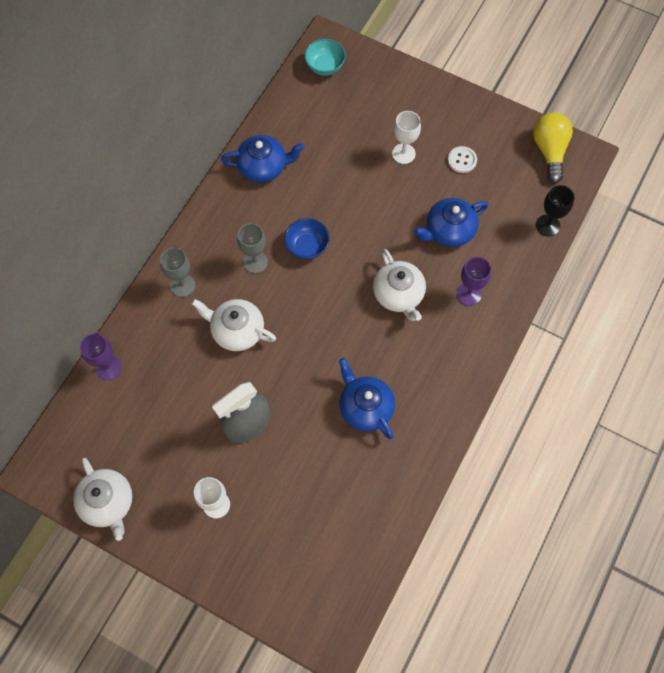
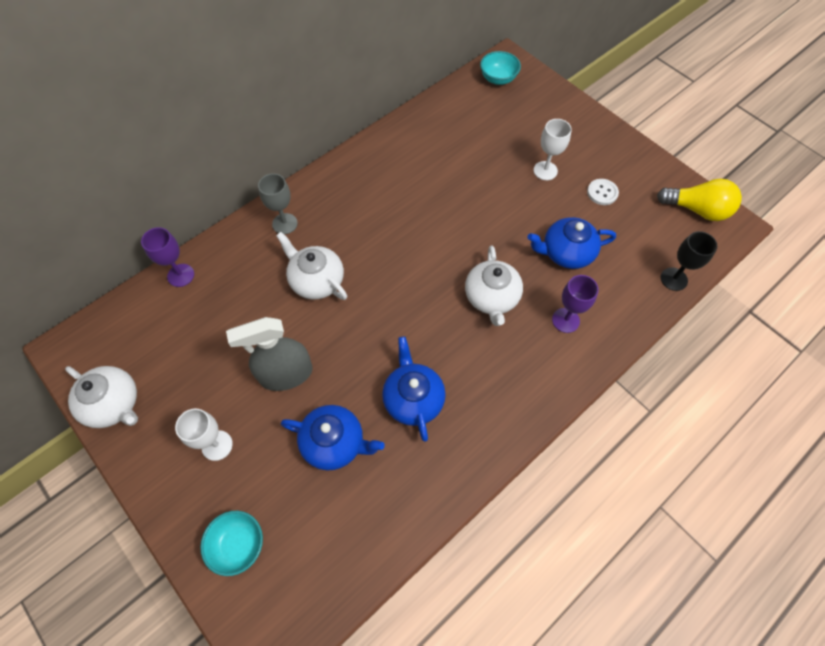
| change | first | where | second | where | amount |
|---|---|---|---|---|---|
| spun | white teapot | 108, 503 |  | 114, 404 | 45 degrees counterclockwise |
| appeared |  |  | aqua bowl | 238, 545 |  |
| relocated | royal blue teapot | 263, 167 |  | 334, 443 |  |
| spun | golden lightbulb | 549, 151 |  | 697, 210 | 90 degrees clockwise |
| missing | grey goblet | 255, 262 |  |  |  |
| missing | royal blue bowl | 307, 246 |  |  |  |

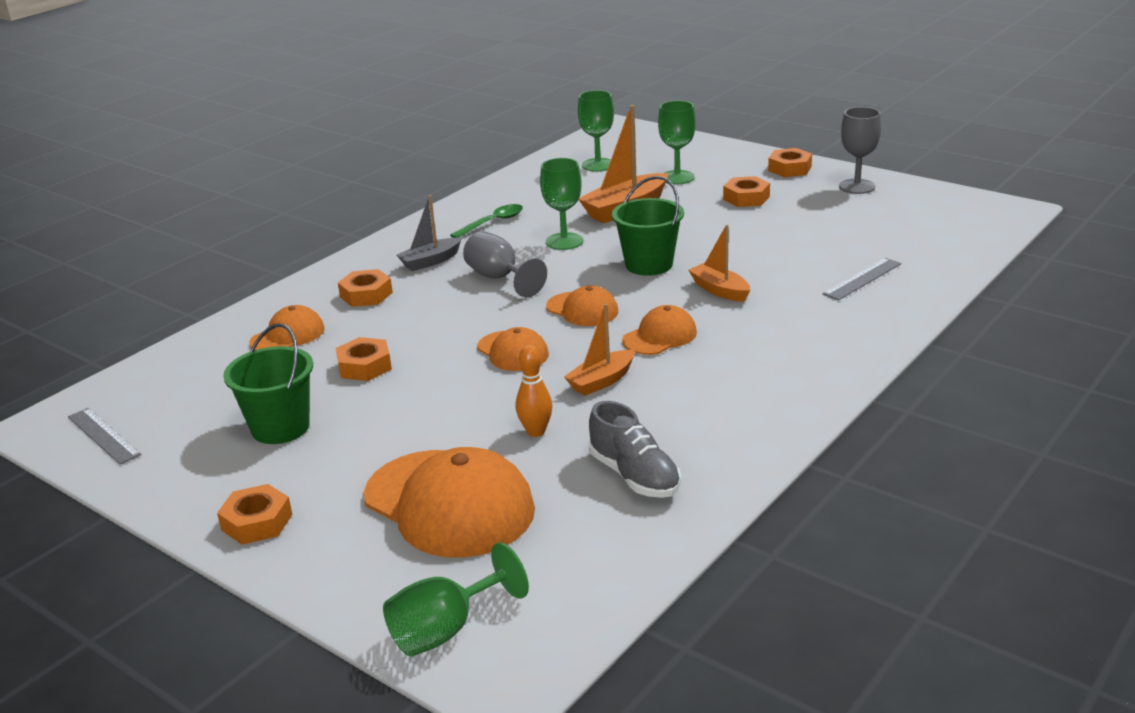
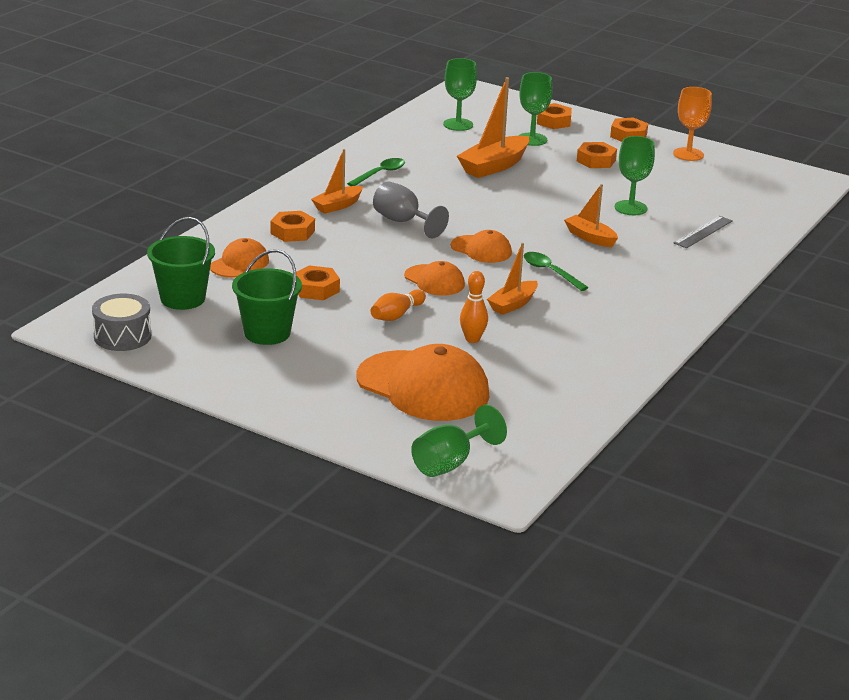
| change | first | where | second | where | amount |
|---|---|---|---|---|---|
| exchanged | grey measuring stick | 104, 435 | grey drum | 122, 336 |  |
| relocated | emerald bucket | 649, 264 |  | 182, 298 |  |
| colour | grey toy boat | 430, 261 | orange toy boat | 337, 206 |  |
| appeared |  |  | orange skittle | 396, 315 |  |
| exchanged | orange peaked cap | 660, 336 | emerald tablespoon | 550, 272 |  |
| relocated | orange hexagon nut | 257, 522 |  | 553, 121 |  |
| relocated | emerald goblet | 564, 241 |  | 630, 208 |  |
| colour | grey goblet | 857, 186 | orange goblet | 688, 154 |  |
| missing | grey shoe | 634, 476 |  |  |  |

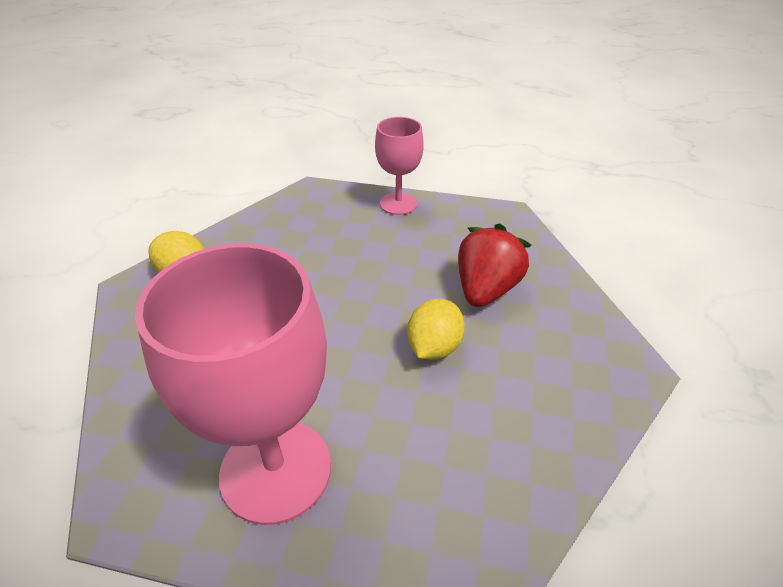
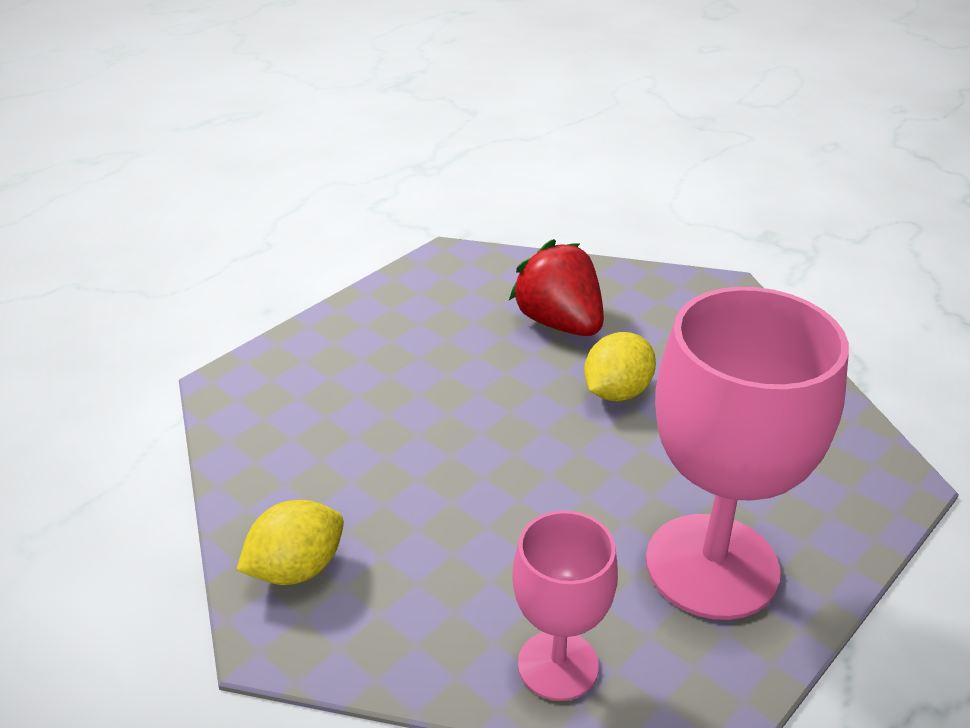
| change | first | where | second | where | amount |
|---|---|---|---|---|---|
| relocated | rose-pink goblet | 398, 204 |  | 558, 665 |  |
| spun | golden citrus fruit | 434, 347 |  | 617, 392 | 75 degrees clockwise |

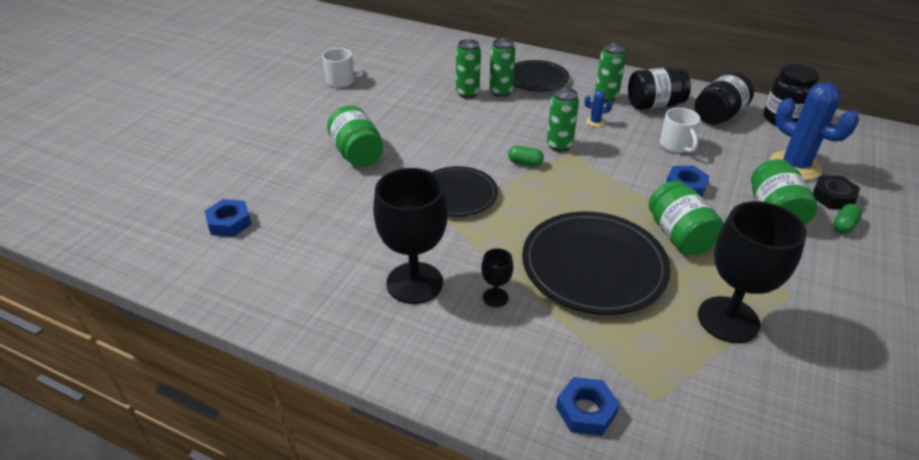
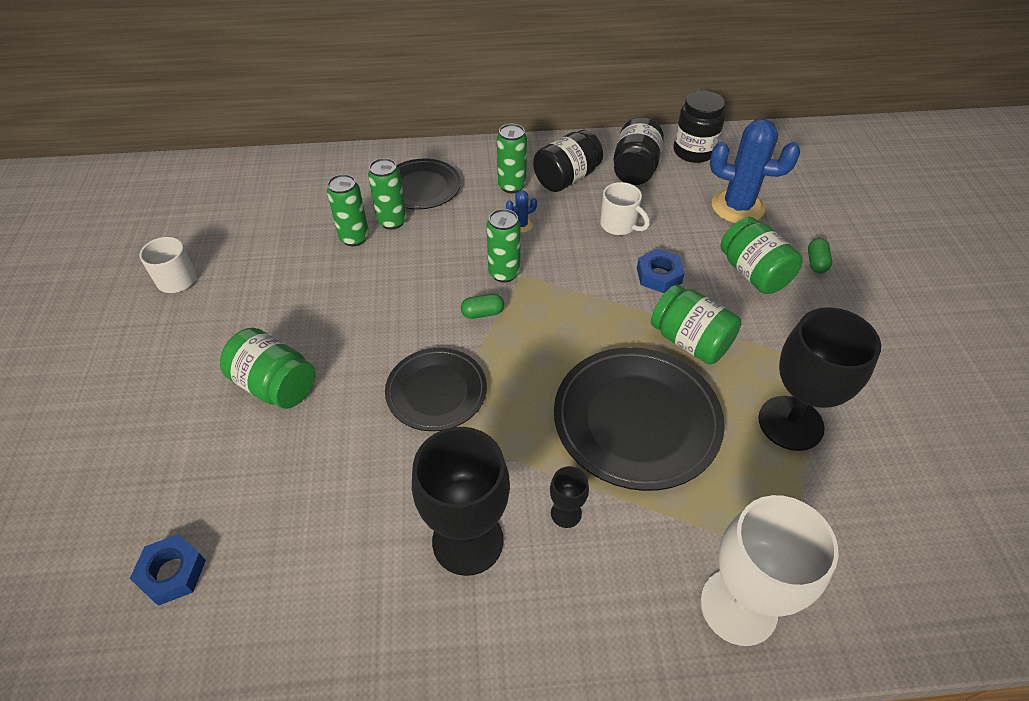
| change | first | where | second | where | amount |
|---|---|---|---|---|---|
| exchanged | royal blue hexagon nut | 586, 410 | white goblet | 738, 606 |  |
| missing | jet-black hexagon nut | 833, 197 |  |  |  |

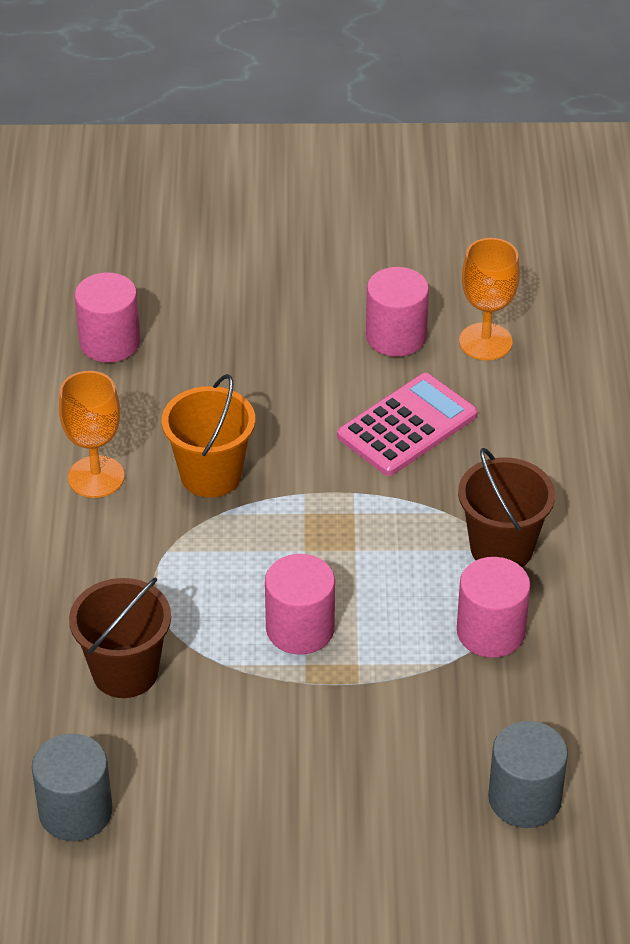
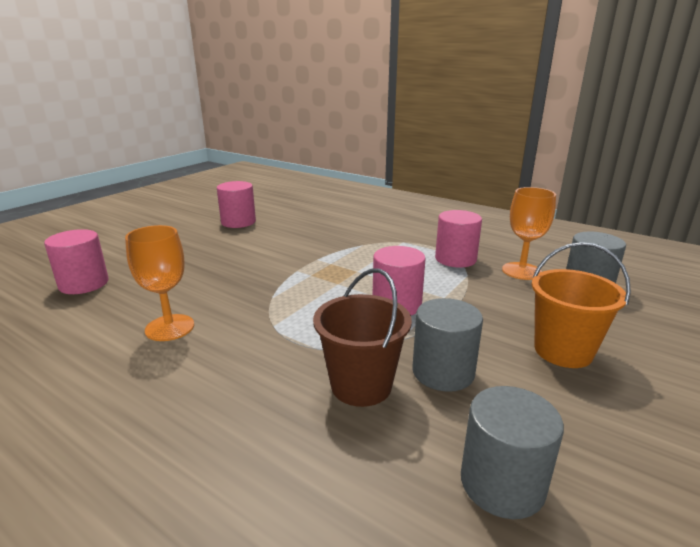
| change | first | where | second | where | amount |
|---|---|---|---|---|---|
| appeared |  |  | grey cylinder shape | 443, 372 |  |
| relocated | orange goblet | 485, 342 |  | 521, 271 |  |
| relocated | orange bucket | 211, 475 |  | 563, 351 |  |
| missing | rose-pink adding machine | 407, 426 |  |  |  |
| missing | dark brown bucket | 501, 548 |  |  |  |

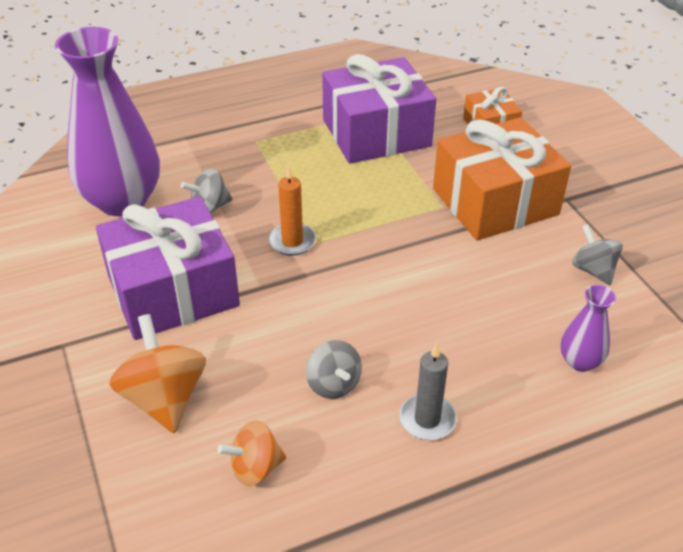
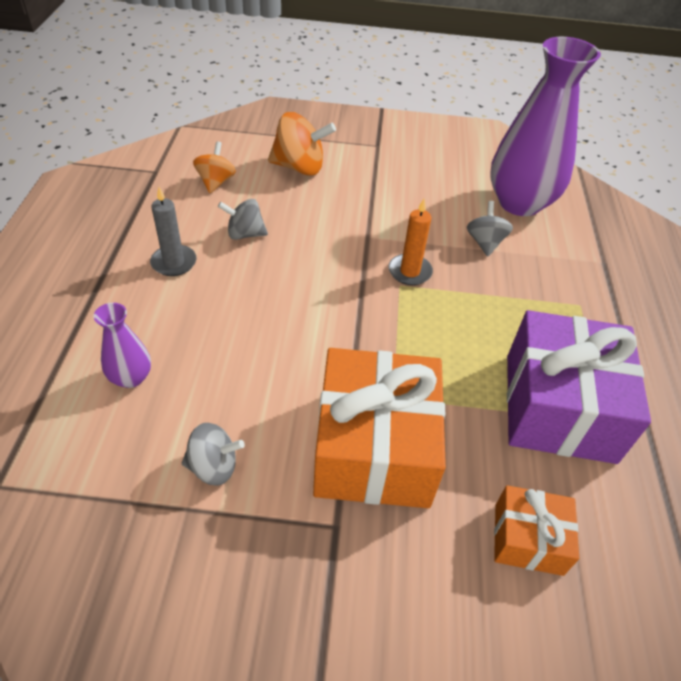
| change | first | where | second | where | amount |
|---|---|---|---|---|---|
| missing | royal purple present | 173, 291 |  |  |  |

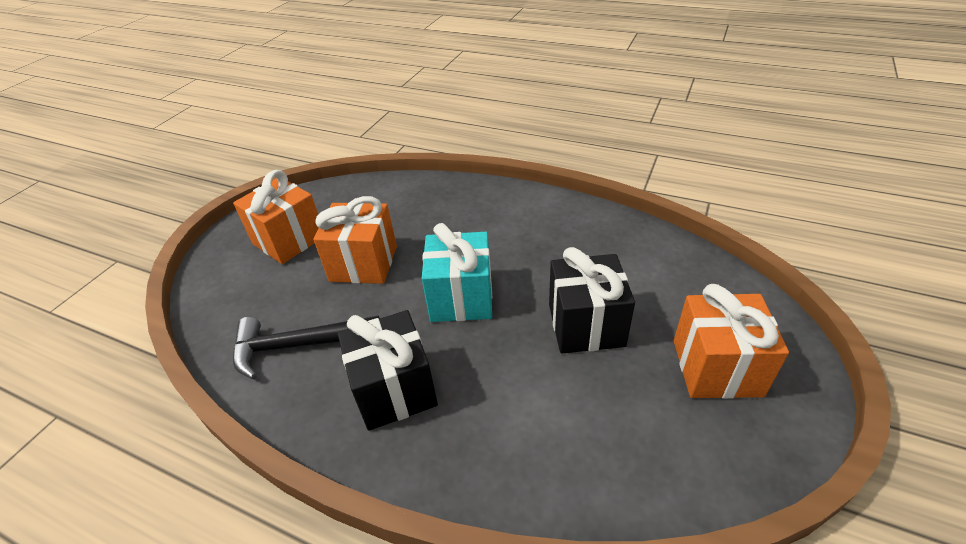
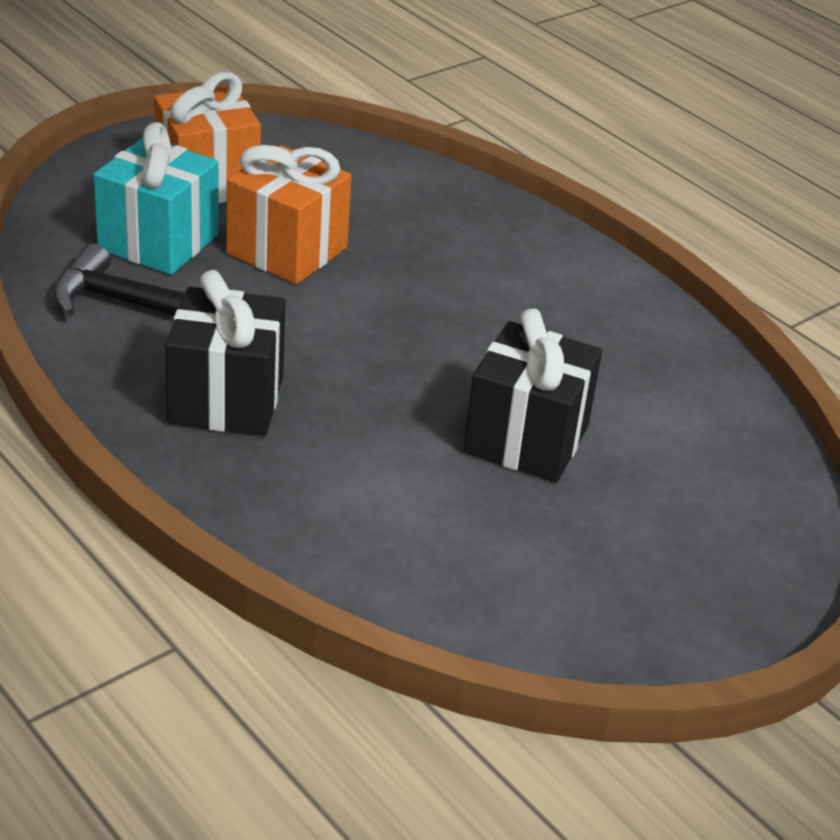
| change | first | where | second | where | amount |
|---|---|---|---|---|---|
| relocated | aqua present | 461, 298 |  | 158, 242 |  |
| missing | orange present | 716, 367 |  |  |  |

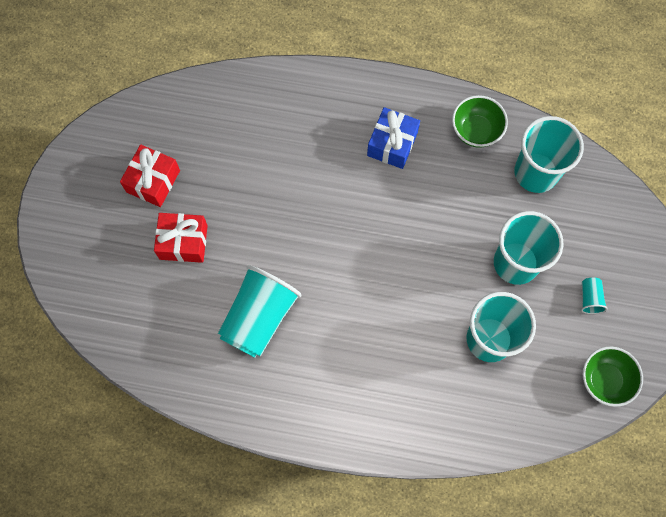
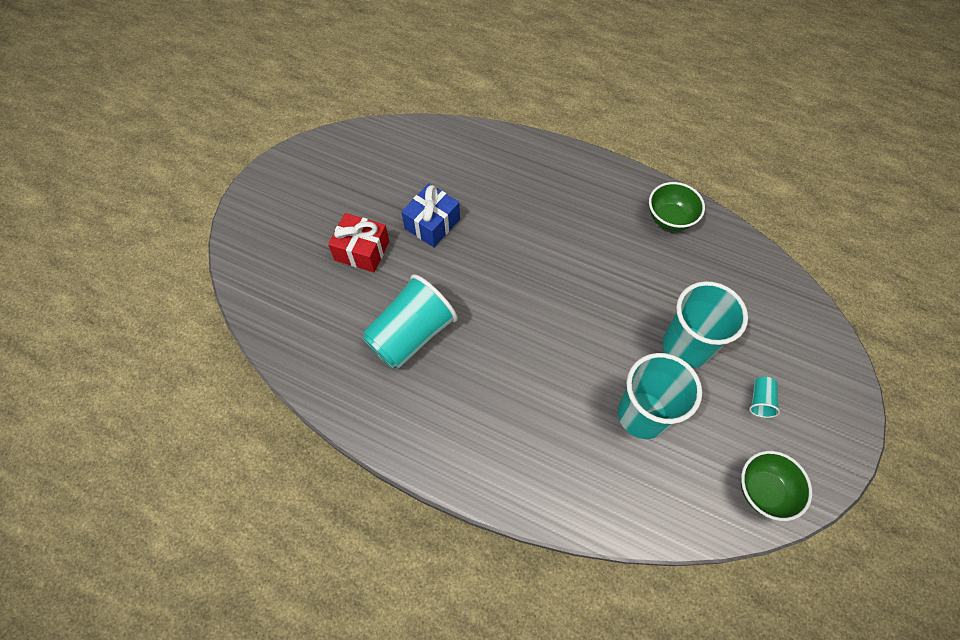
| change | first | where | second | where | amount |
|---|---|---|---|---|---|
| relocated | royal blue present | 392, 144 |  | 432, 224 |  |
| missing | crimson present | 153, 181 |  |  |  |
| missing | aqua cup | 536, 173 |  |  |  |

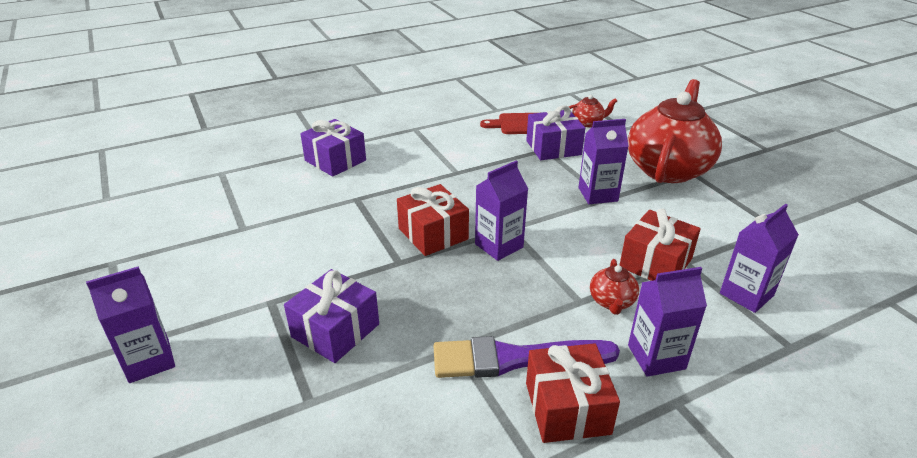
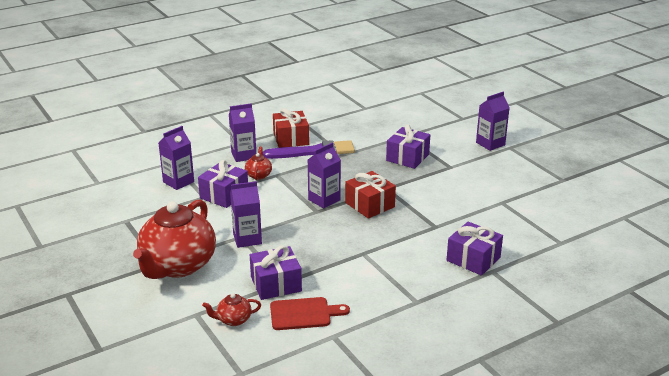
| change | first | where | second | where | amount |
|---|---|---|---|---|---|
| colour | crimson present | 655, 263 | royal purple present | 224, 195 |  |

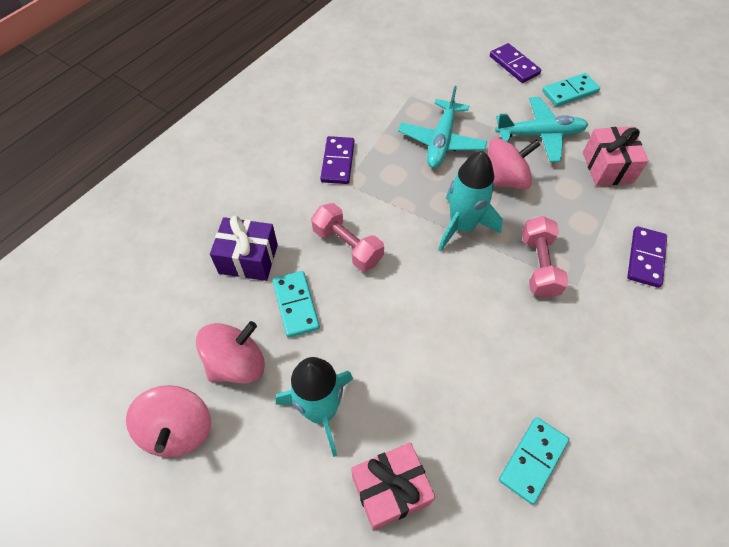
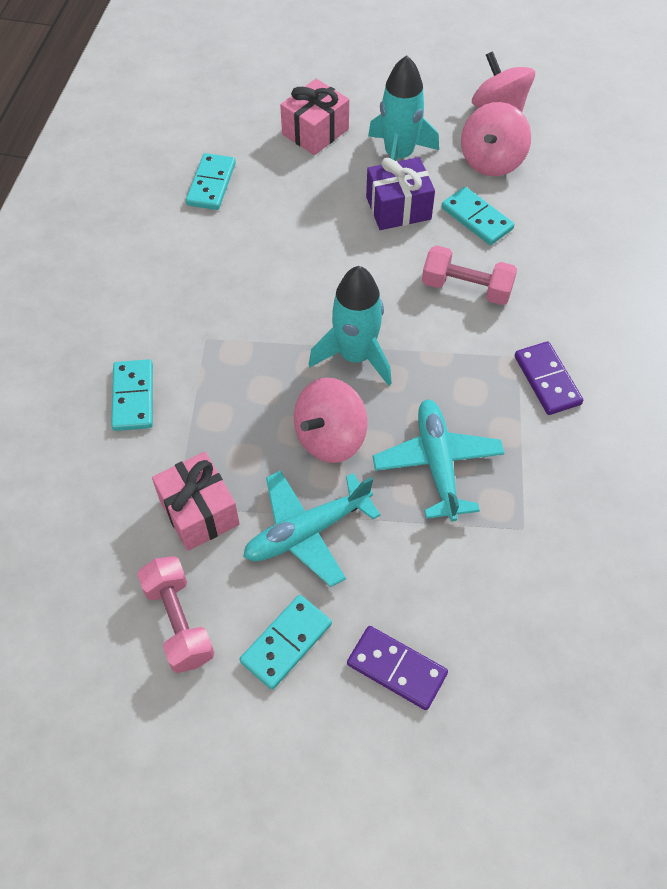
| change | first | where | second | where | amount |
|---|---|---|---|---|---|
| colour | royal purple domino tile | 645, 258 | aqua domino tile | 133, 397 |  |
| relocated | rose-pink hand weight | 539, 266 |  | 179, 622 |  |
| relocated | royal purple present | 248, 259 |  | 398, 208 |  |

